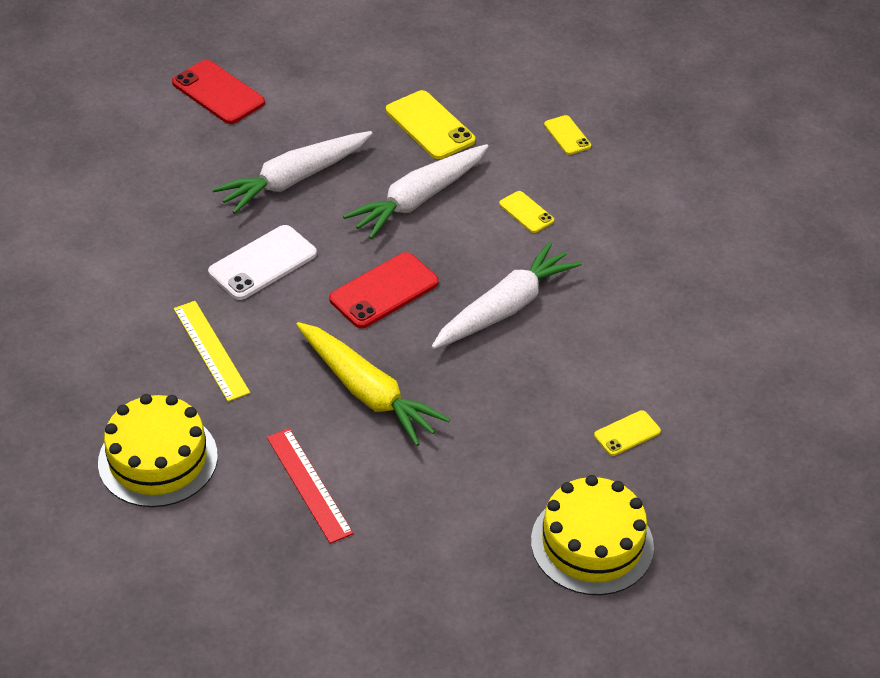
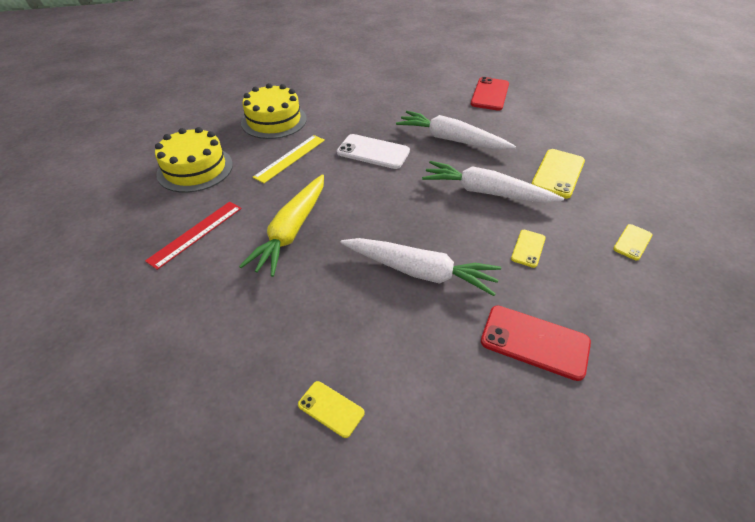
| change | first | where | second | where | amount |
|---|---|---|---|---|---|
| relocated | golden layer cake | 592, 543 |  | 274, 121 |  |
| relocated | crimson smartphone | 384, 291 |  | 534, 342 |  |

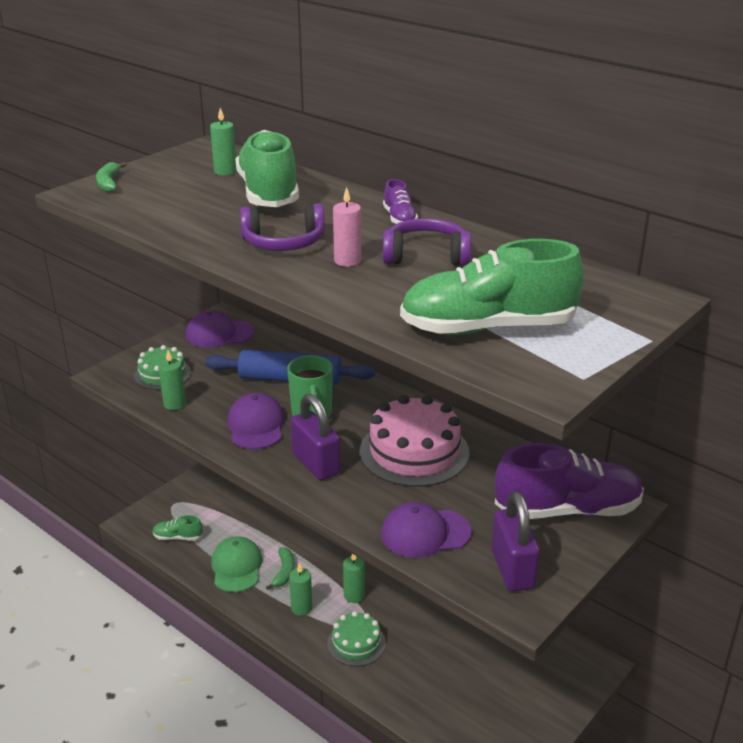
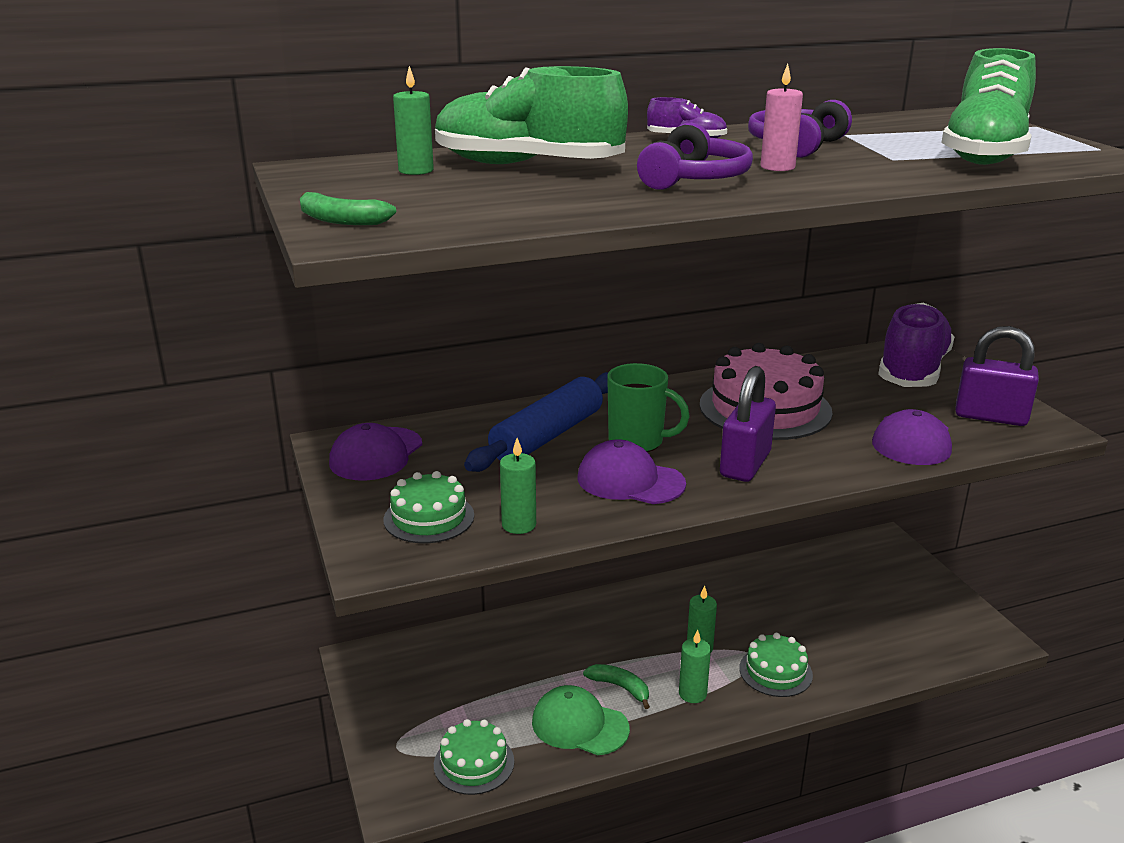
| change | first | where | second | where | amount |
|---|---|---|---|---|---|
| exchanged | emerald shoe | 178, 537 | emerald layer cake | 474, 763 |  |
| spun | royal purple padlock | 316, 464 |  | 745, 464 | 60 degrees counterclockwise |

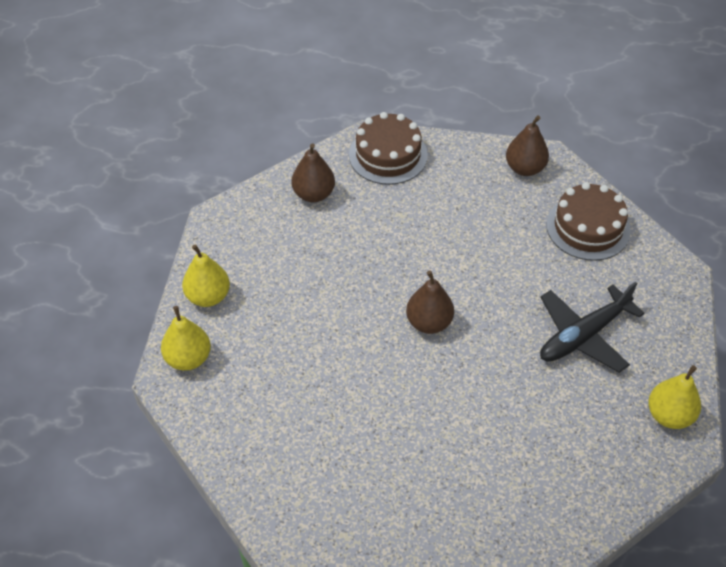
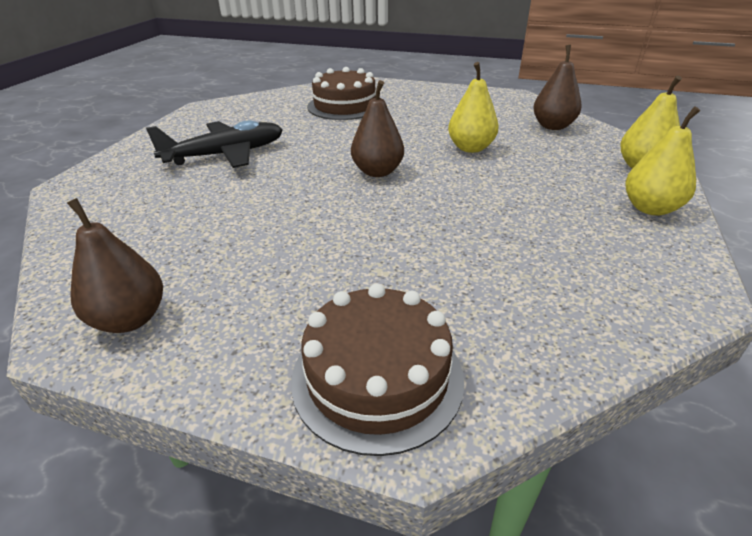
| change | first | where | second | where | amount |
|---|---|---|---|---|---|
| relocated | dark brown layer cake | 588, 227 |  | 345, 106 |  |
| relocated | golden pear fruit | 669, 415 |  | 470, 148 |  |
| relocated | dark brown pear fruit | 313, 194 |  | 552, 126 |  |

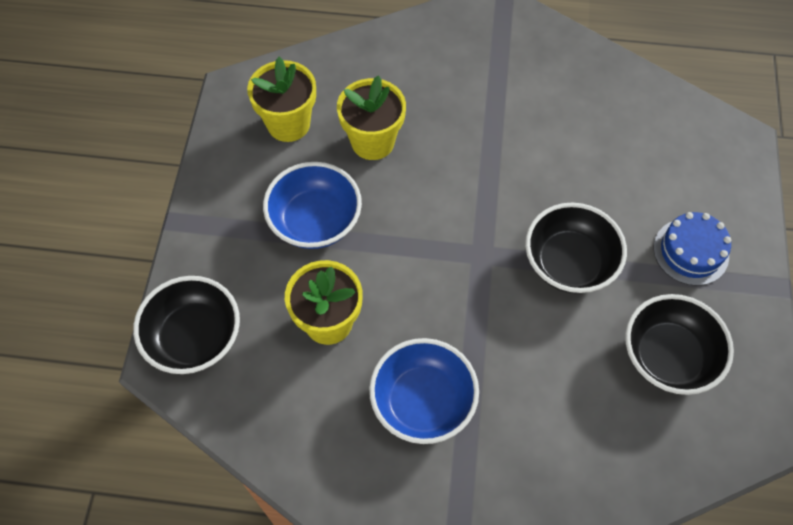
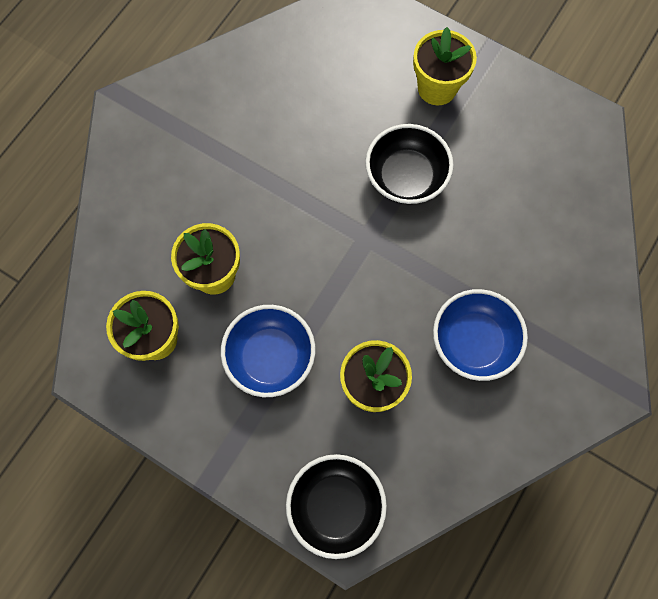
| change | first | where | second | where | amount |
|---|---|---|---|---|---|
| exchanged | royal blue layer cake | 691, 251 | golden flower pot | 437, 88 |  |
| missing | jet-black bowl | 667, 356 |  |  |  |

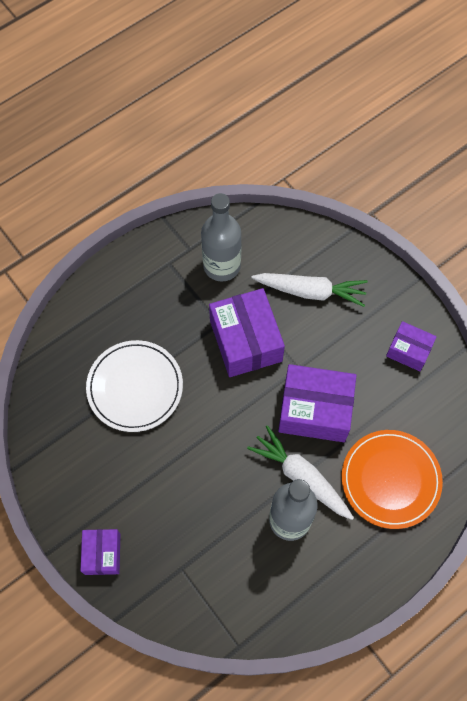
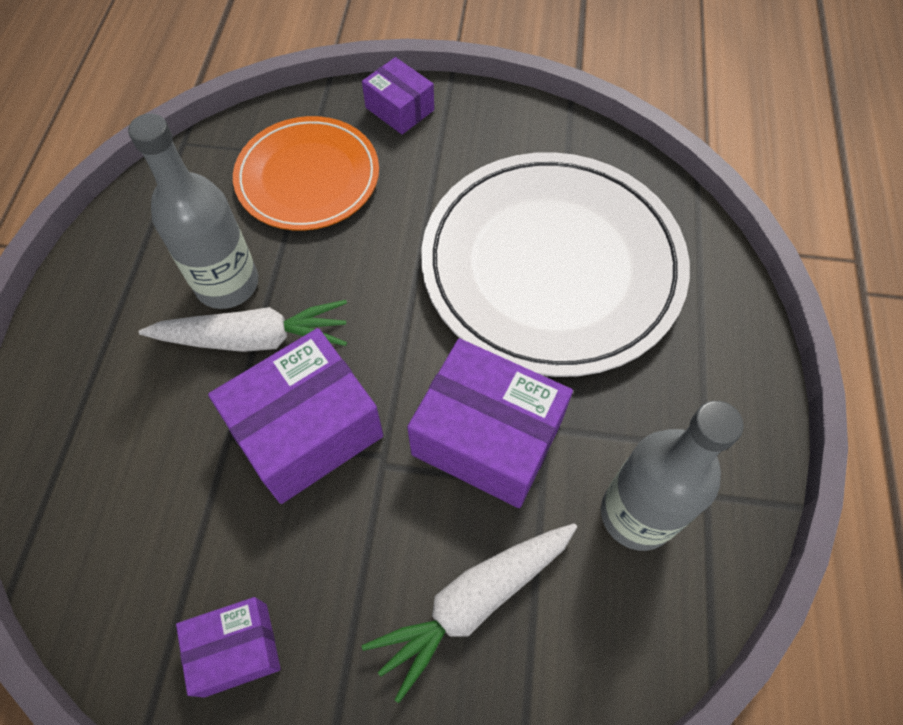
| change | first | where | second | where | amount |
|---|---|---|---|---|---|
| relocated | orange flat dish | 390, 480 |  | 308, 177 |  |
| size | white flat dish | 135, 387 |  | 552, 266 | x1.70 |

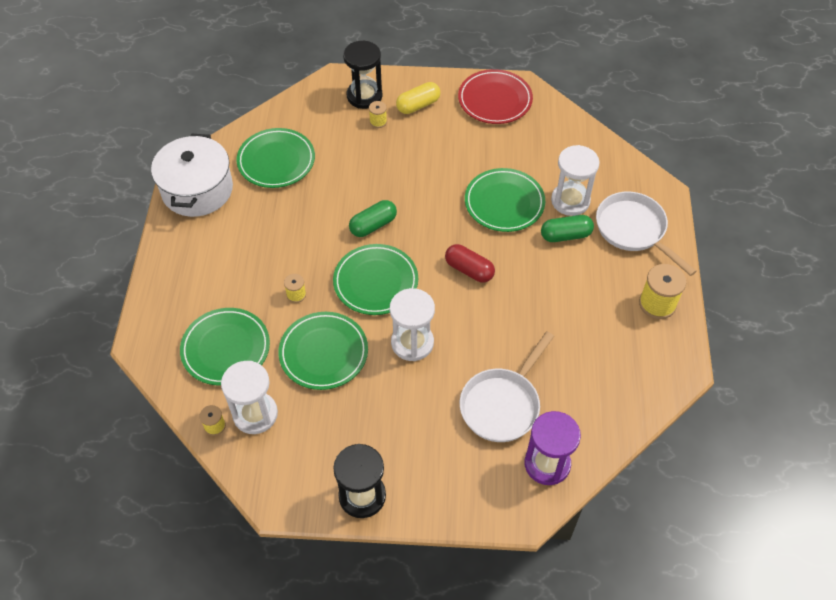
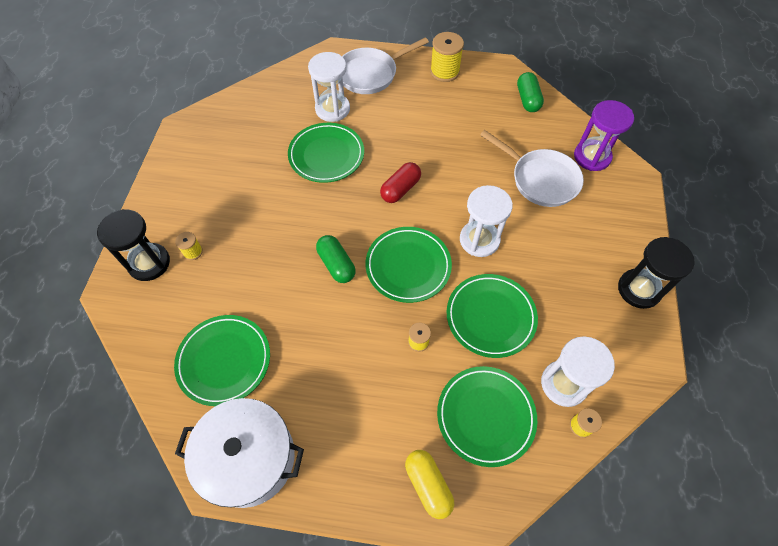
| change | first | where | second | where | amount |
|---|---|---|---|---|---|
| relocated | golden pill shape | 418, 105 |  | 428, 485 |  |
| relocated | emerald pill shape | 565, 235 |  | 527, 99 |  |
| missing | crimson flat dish | 495, 100 |  |  |  |

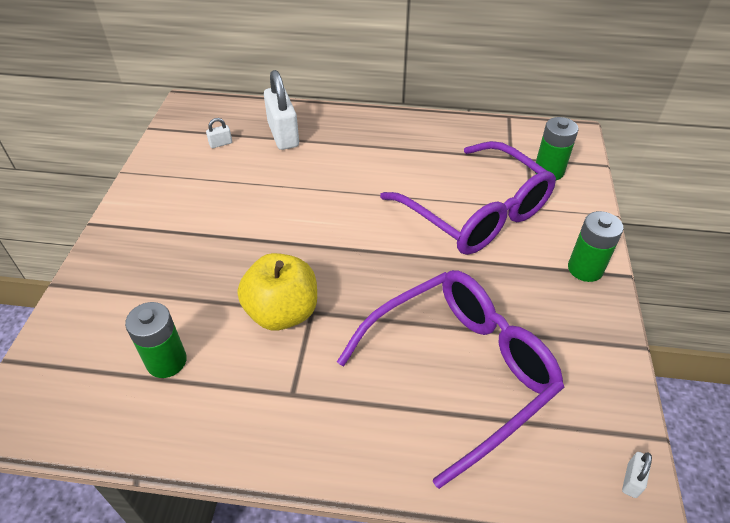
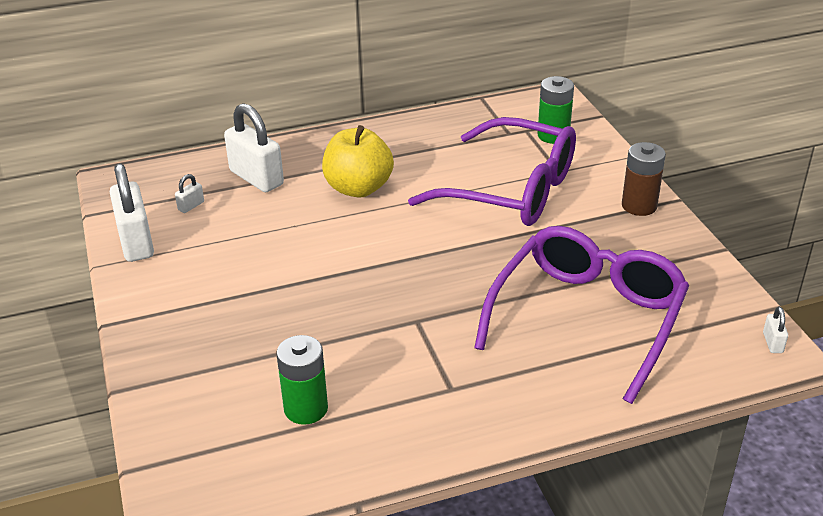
| change | first | where | second | where | amount |
|---|---|---|---|---|---|
| appeared |  |  | white padlock | 136, 242 |  |
| relocated | golden apple | 282, 312 |  | 358, 188 |  |
| colour | emerald battery | 585, 269 | dark brown battery | 639, 206 |  |

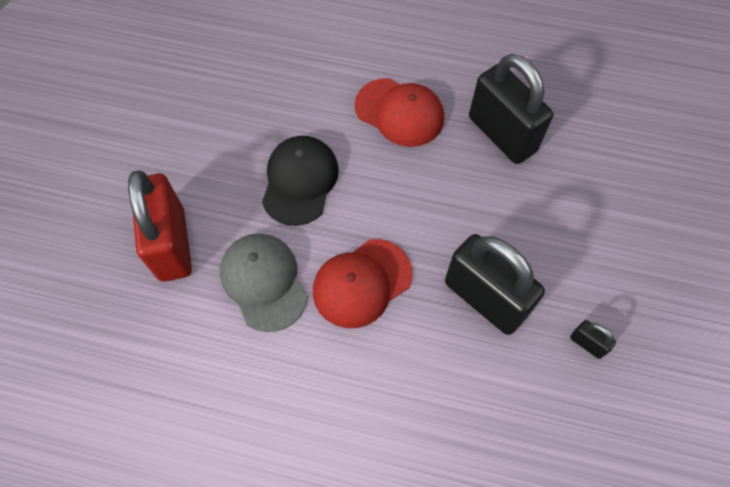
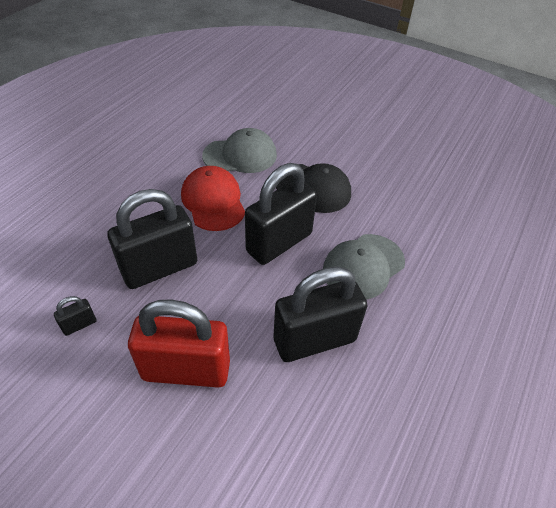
| change | first | where | second | where | amount |
|---|---|---|---|---|---|
| relocated | crimson padlock | 172, 244 |  | 186, 370 |  |
| appeared |  |  | jet-black padlock | 279, 242 |  |
| colour | crimson peaked cap | 399, 112 | grey peaked cap | 363, 266 |  |

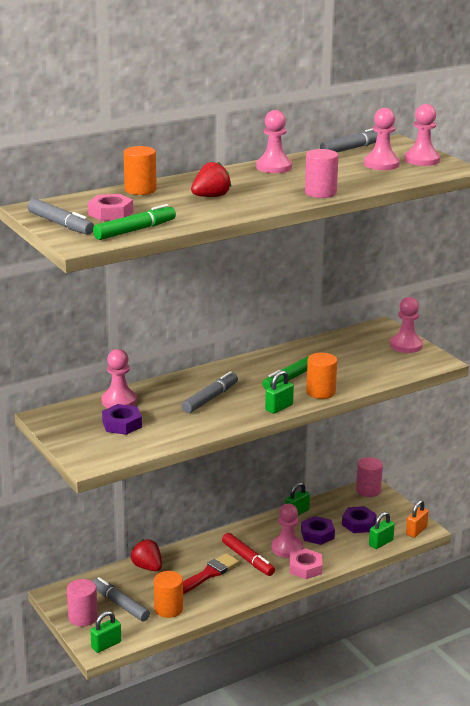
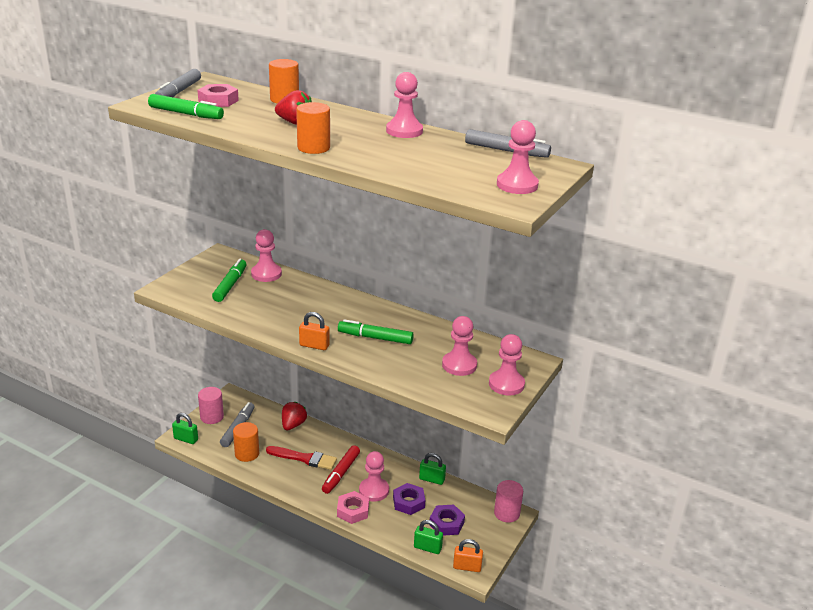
| change | first | where | second | where | amount |
|---|---|---|---|---|---|
| exchanged | royal purple hexagon nut | 122, 424 | emerald marker | 230, 285 |  |
| relocated | orange cylinder shape | 320, 392 |  | 313, 148 |  |
| colour | emerald padlock | 279, 407 | orange padlock | 314, 345 |  |
| relocated | rose-pink game pawn | 381, 164 |  | 459, 365 |  |
| missing | grey marker | 210, 398 |  |  |  |
| missing | rose-pink cylinder shape | 320, 193 |  |  |  |

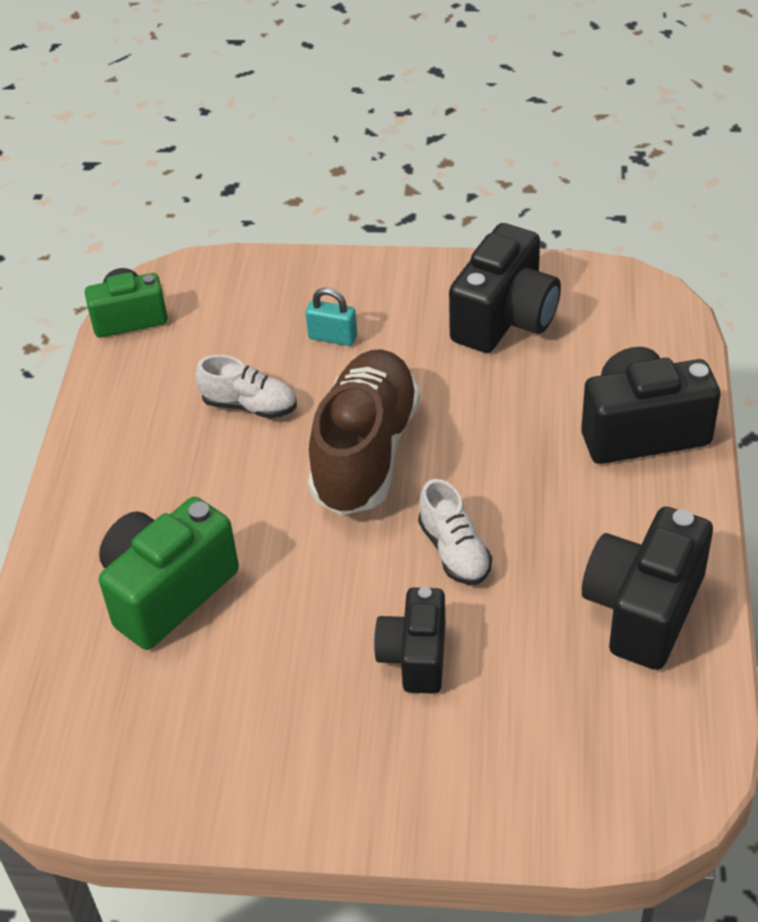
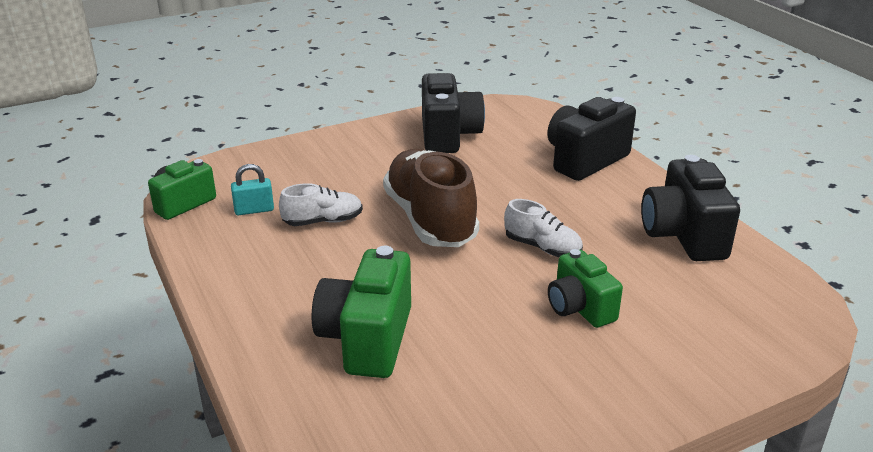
| change | first | where | second | where | amount |
|---|---|---|---|---|---|
| relocated | aqua padlock | 332, 337 |  | 254, 210 |  |
| colour | jet-black camera | 415, 656 | emerald camera | 580, 308 |  |

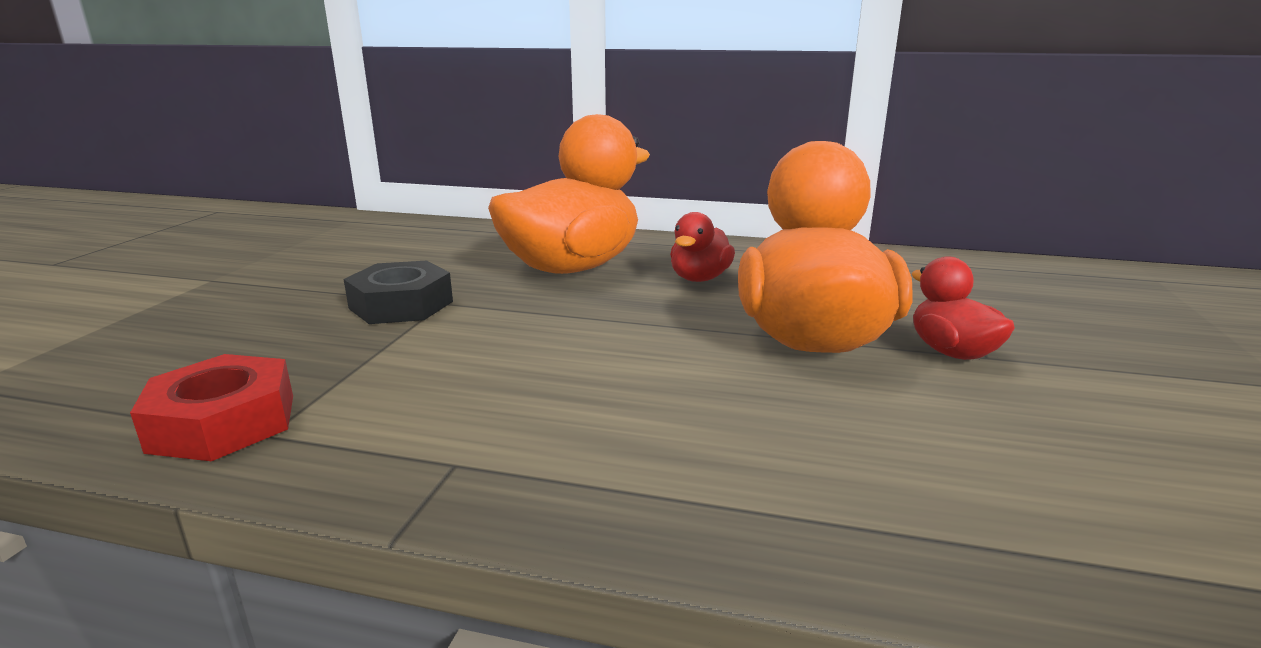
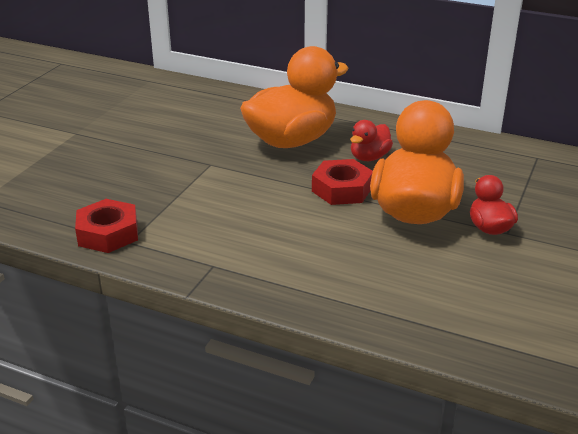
| change | first | where | second | where | amount |
|---|---|---|---|---|---|
| appeared |  |  | crimson hexagon nut | 342, 189 |  |
| missing | jet-black hexagon nut | 401, 305 |  |  |  |

